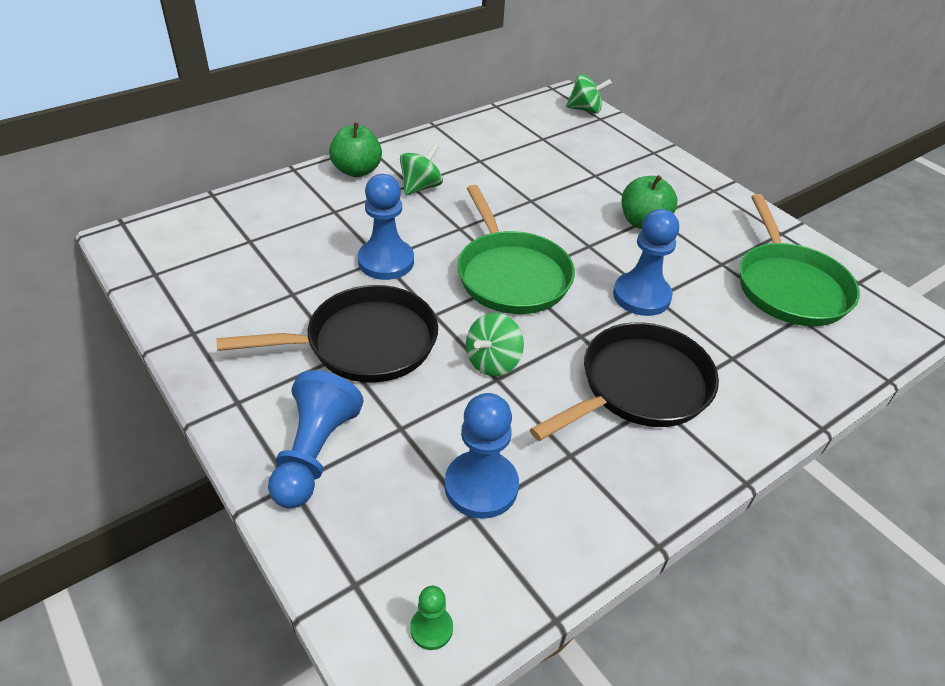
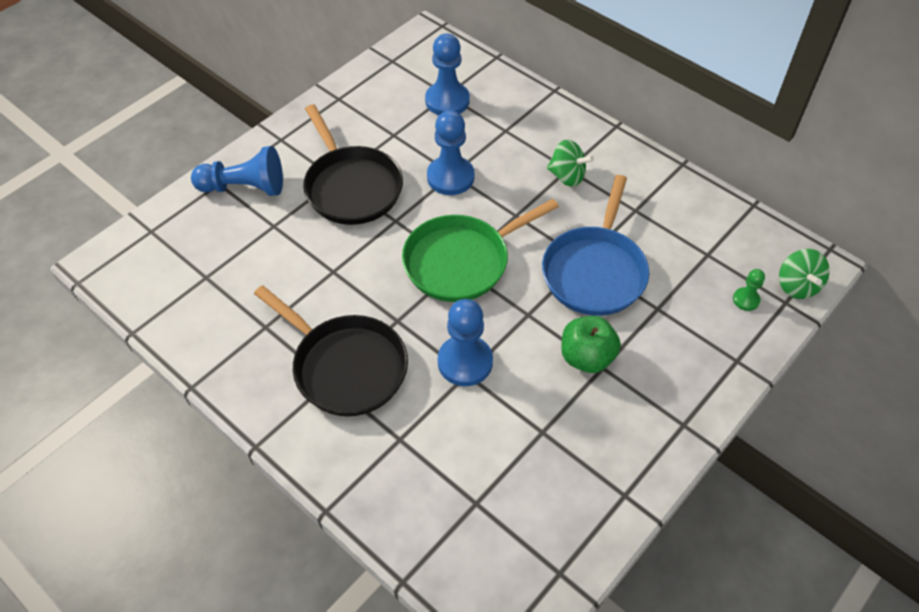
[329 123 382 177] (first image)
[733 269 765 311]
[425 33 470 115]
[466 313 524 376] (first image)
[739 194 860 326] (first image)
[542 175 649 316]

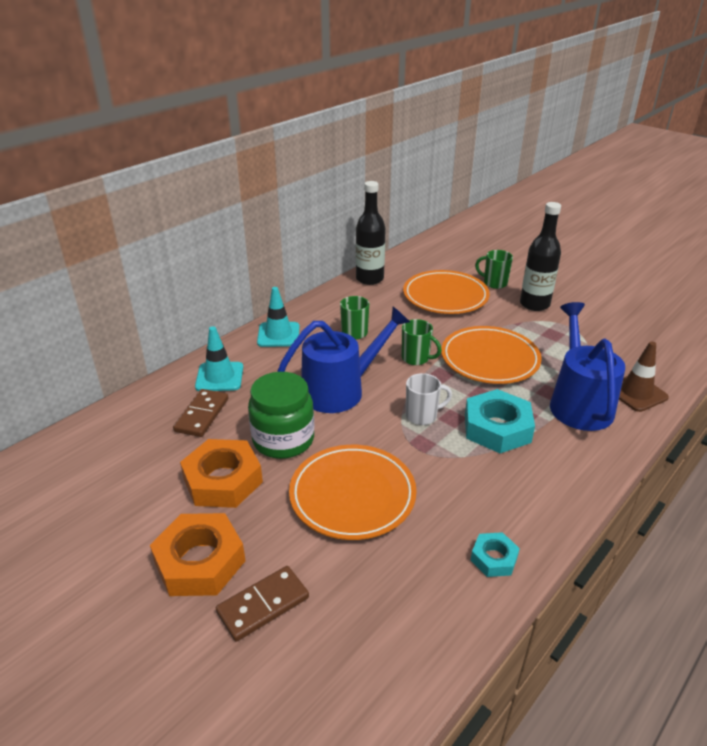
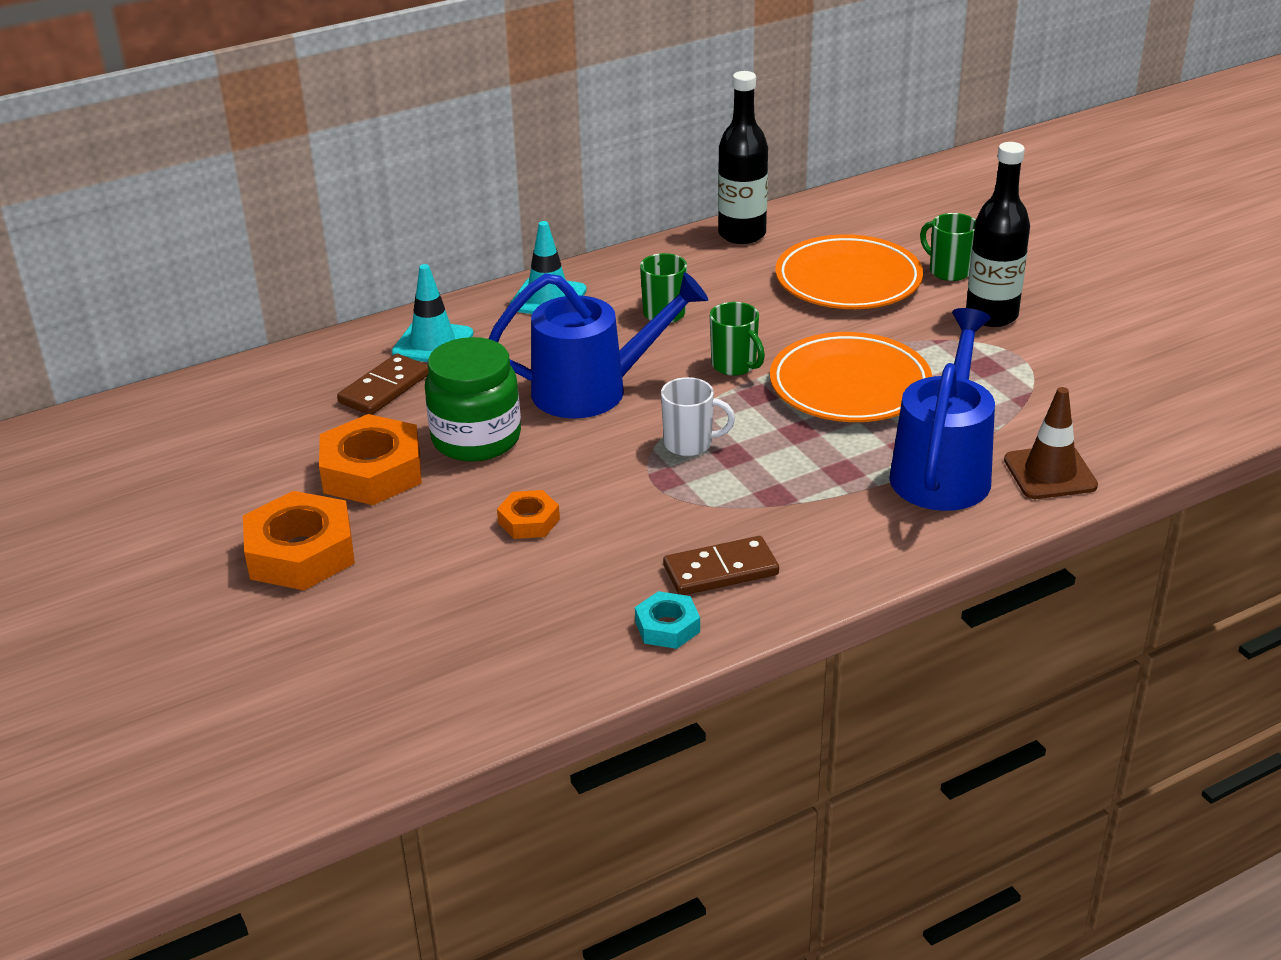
[663 536 779 595]
[497 490 560 539]
[465 389 535 453] (first image)

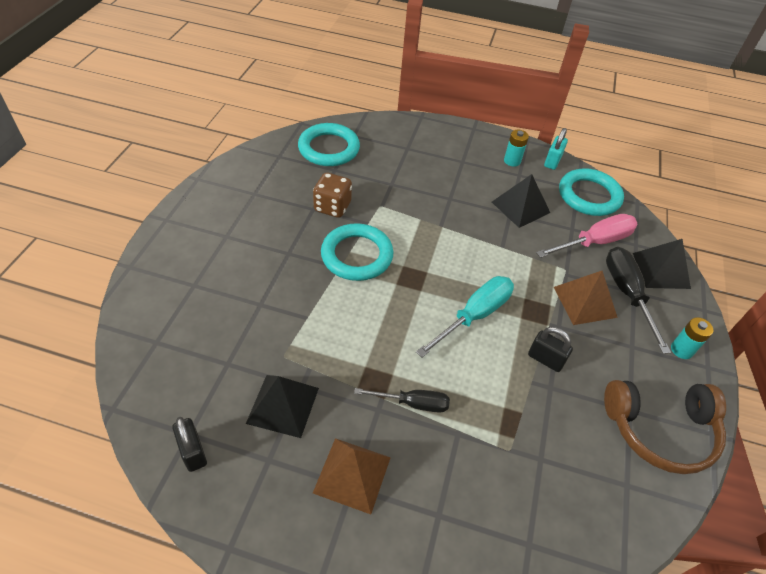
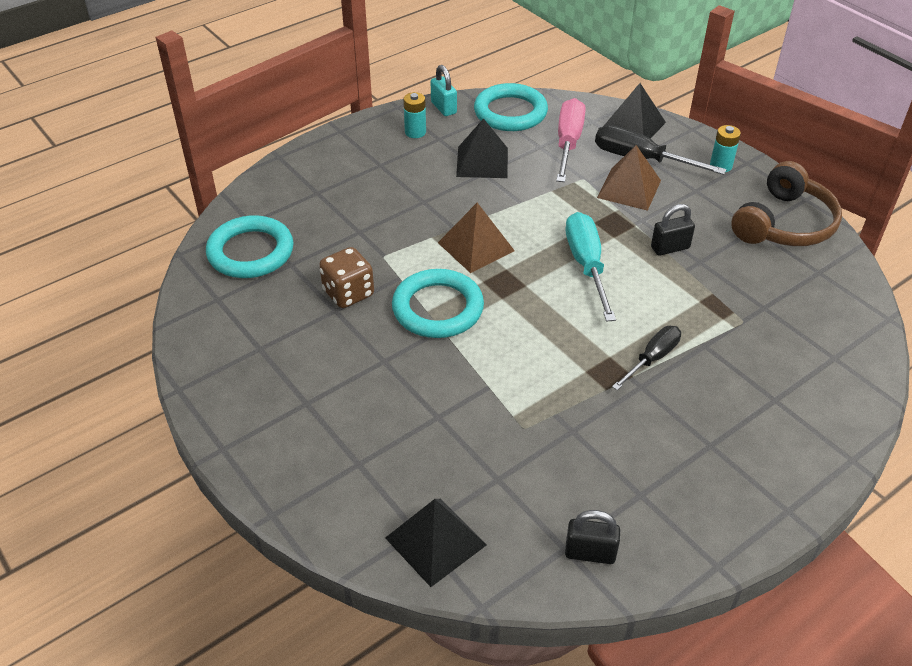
[385 499 487 587]
[438 203 515 273]

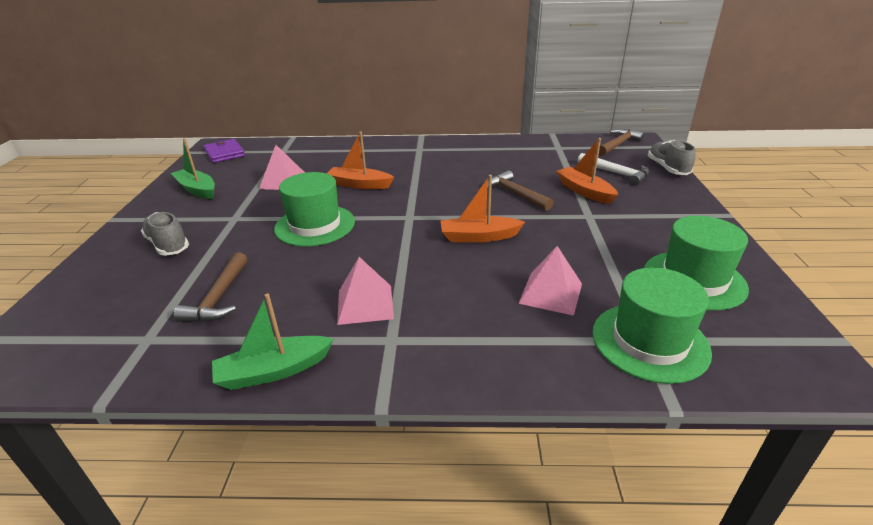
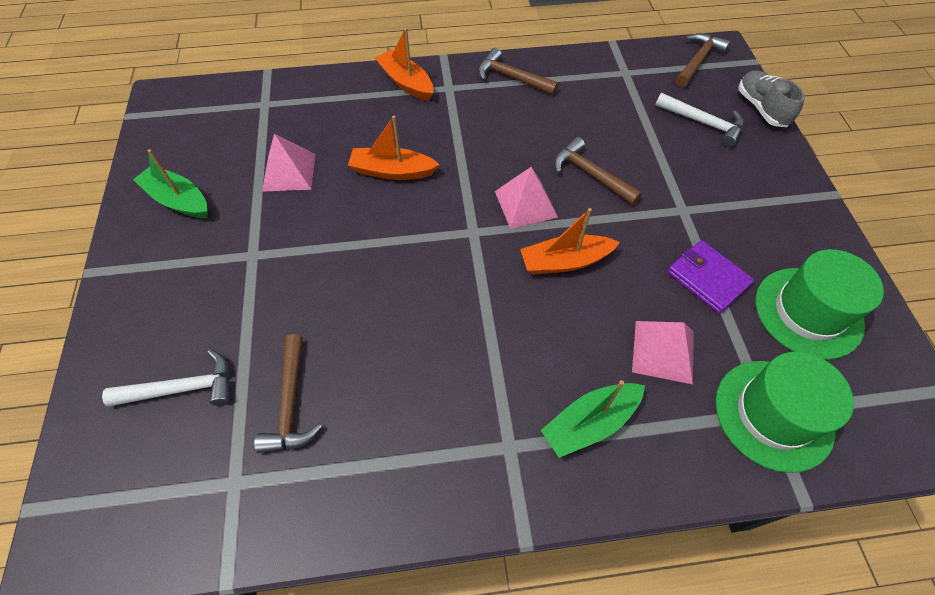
[141 212 189 256] (first image)
[667 240 754 314]
[541 380 645 458]
[274 172 355 247] (first image)
[495 167 558 229]
[375 28 433 101]
[102 349 230 406]
[478 48 559 95]

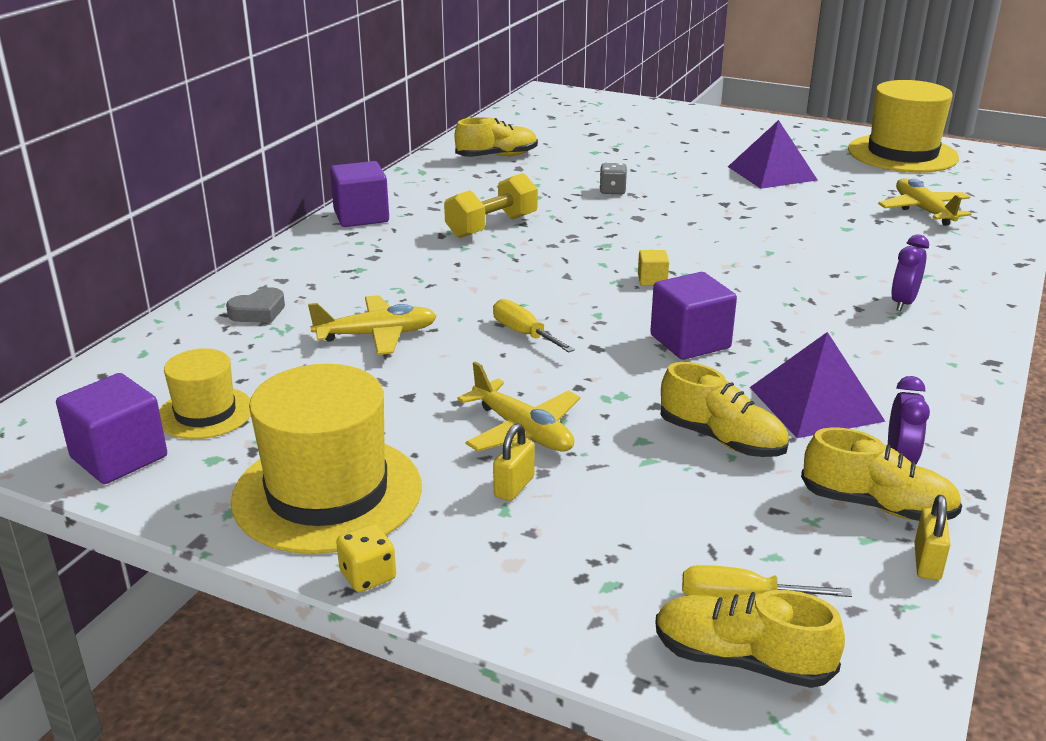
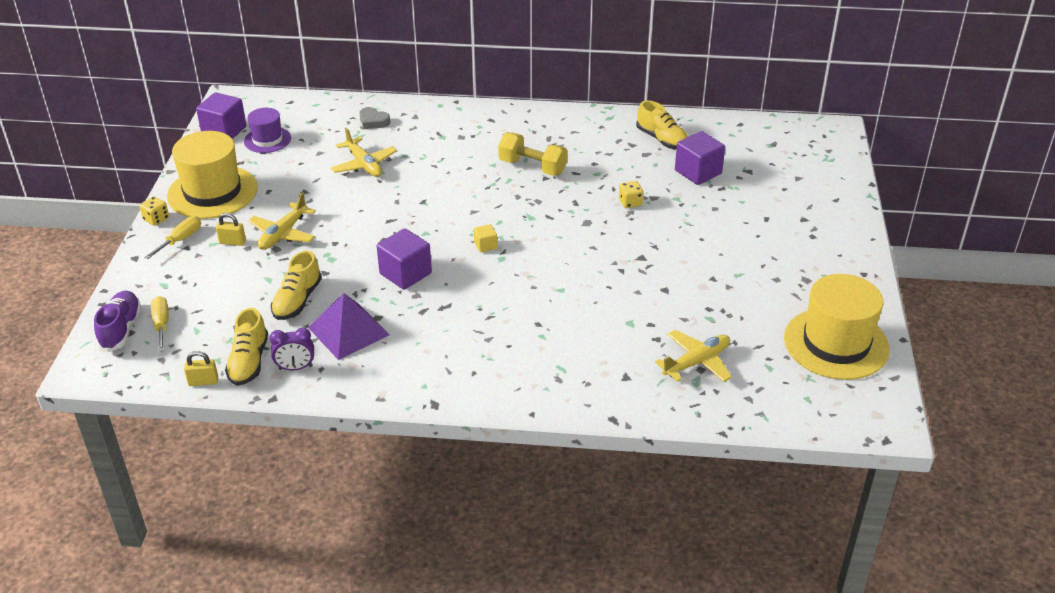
[244 108 291 153]
[675 131 725 185]
[144 216 201 259]
[619 181 643 208]
[94 290 142 352]
[728 120 817 189] (first image)
[891 234 929 311] (first image)

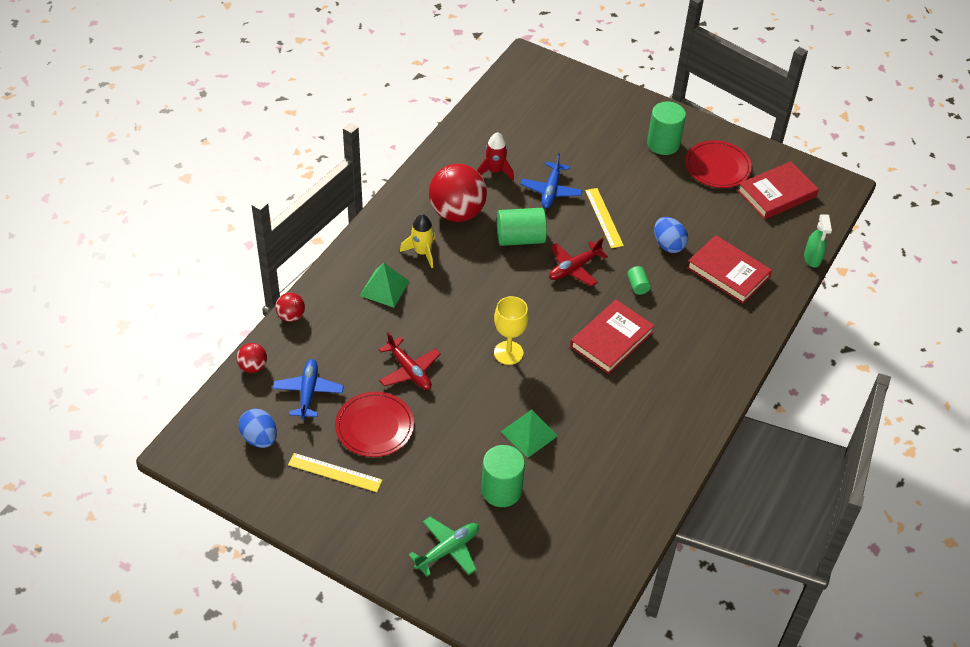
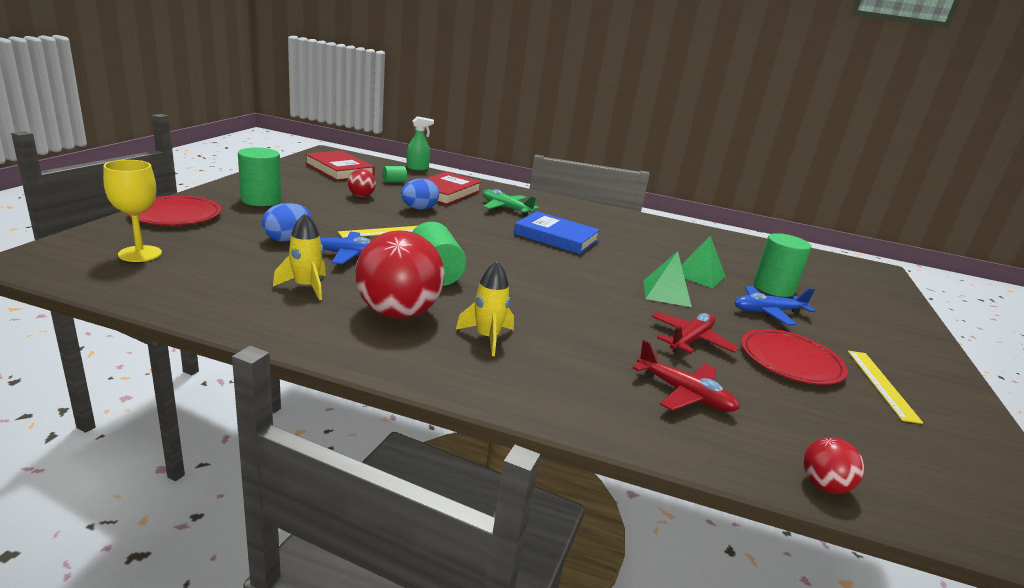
[262 203 311 242]
[734 286 815 325]
[348 169 376 197]
[643 251 692 307]
[483 189 539 216]
[273 213 326 300]
[103 160 162 262]
[632 340 740 412]
[514 211 600 254]
[383 166 407 183]
[128 195 222 225]

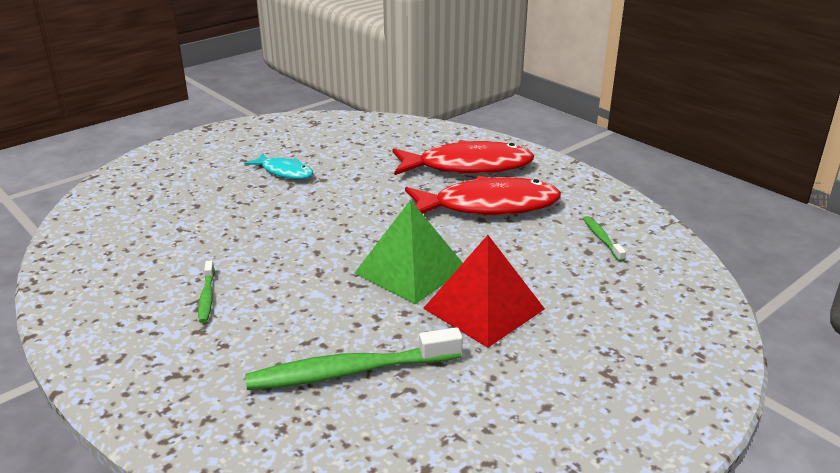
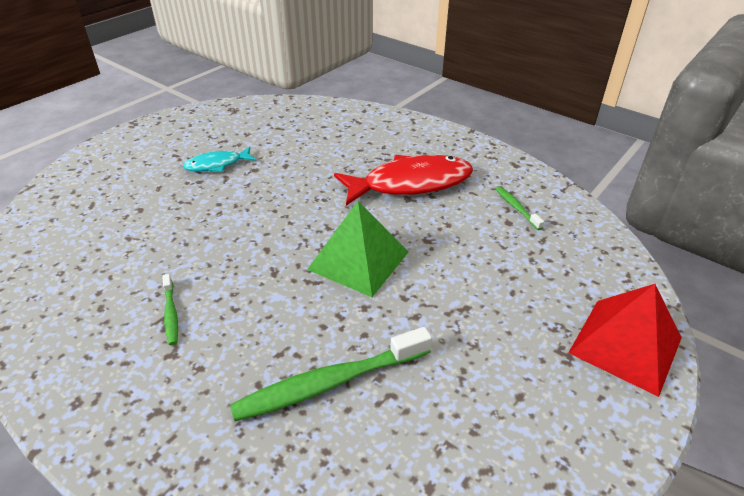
[183 147 256 172]
[392 140 534 175] (first image)
[568 284 682 397]

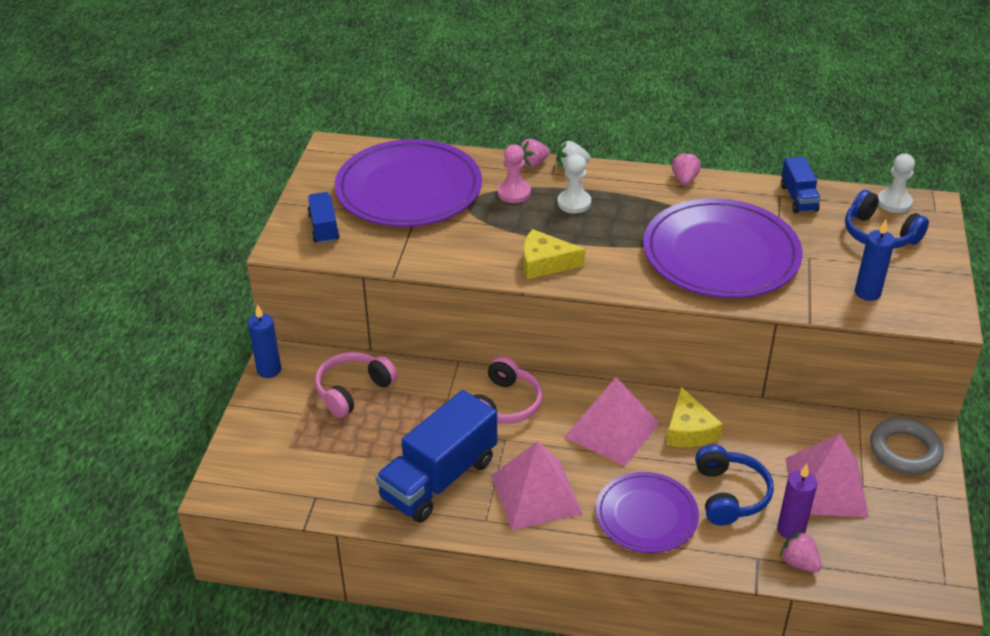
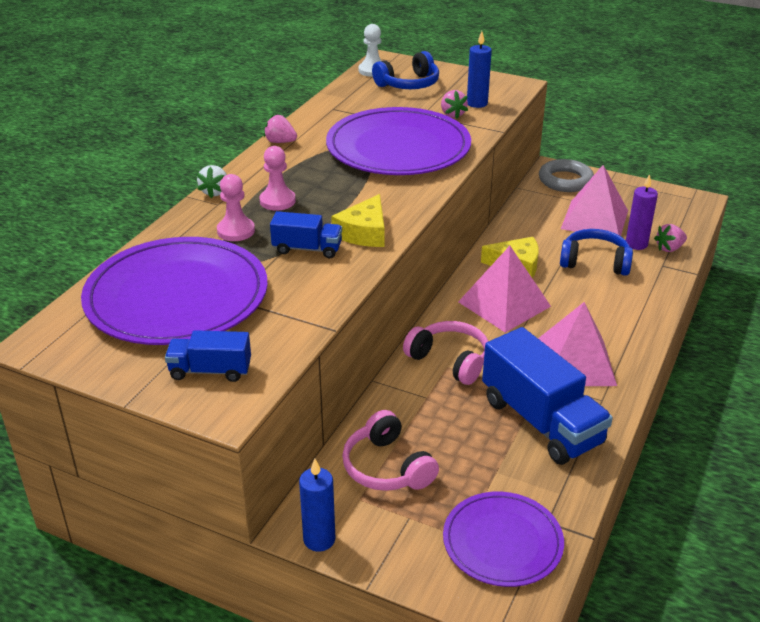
[441 90 468 118]
[259 146 296 211]
[443 491 564 587]
[270 211 342 258]

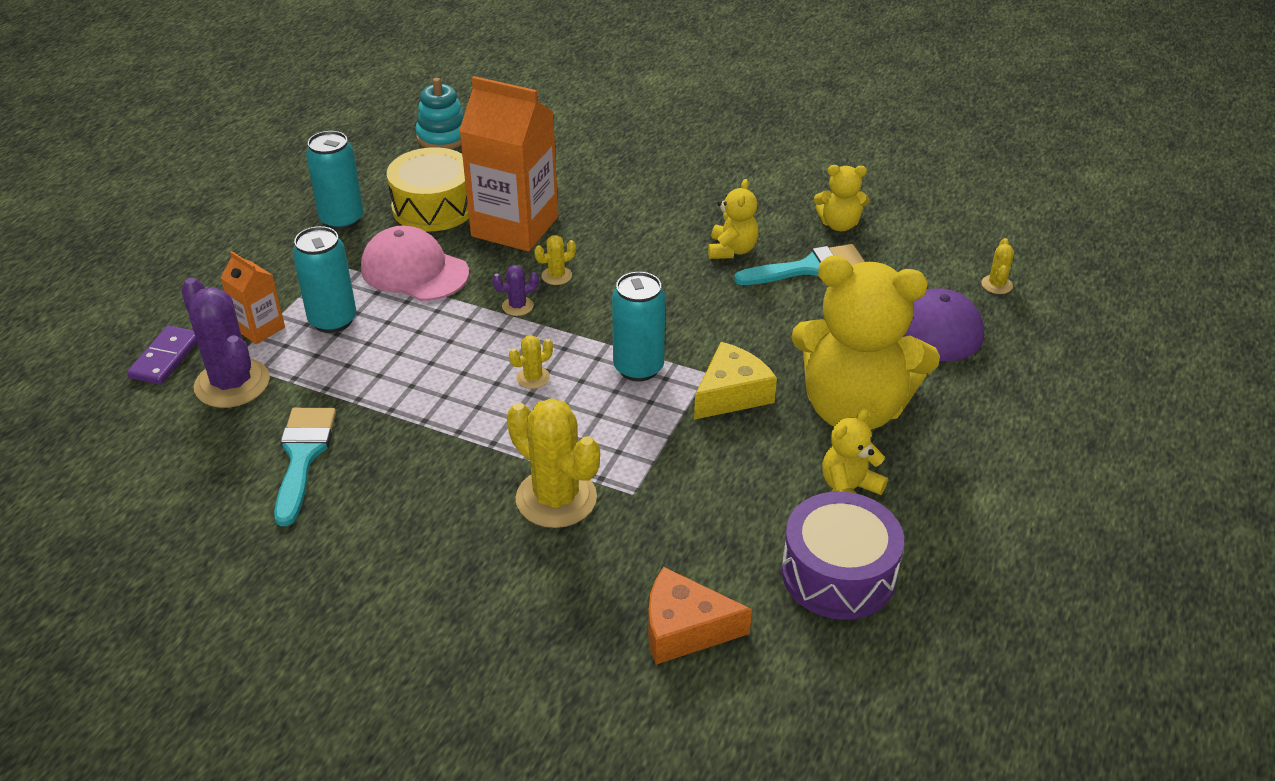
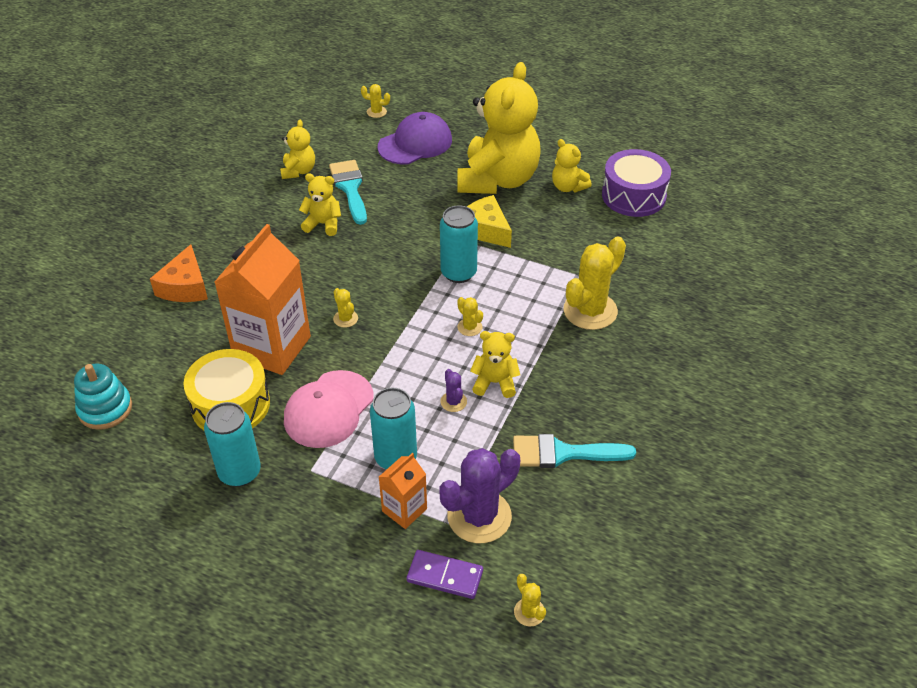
[440 369 467 412]
[150 244 208 302]
[470 331 520 398]
[514 574 546 627]

